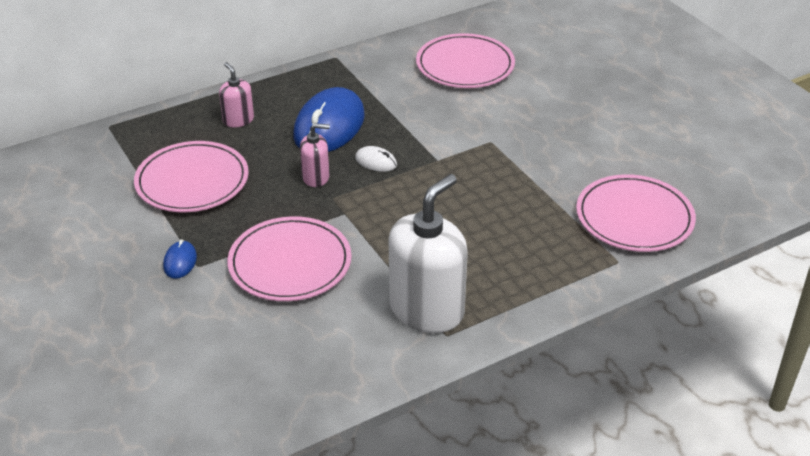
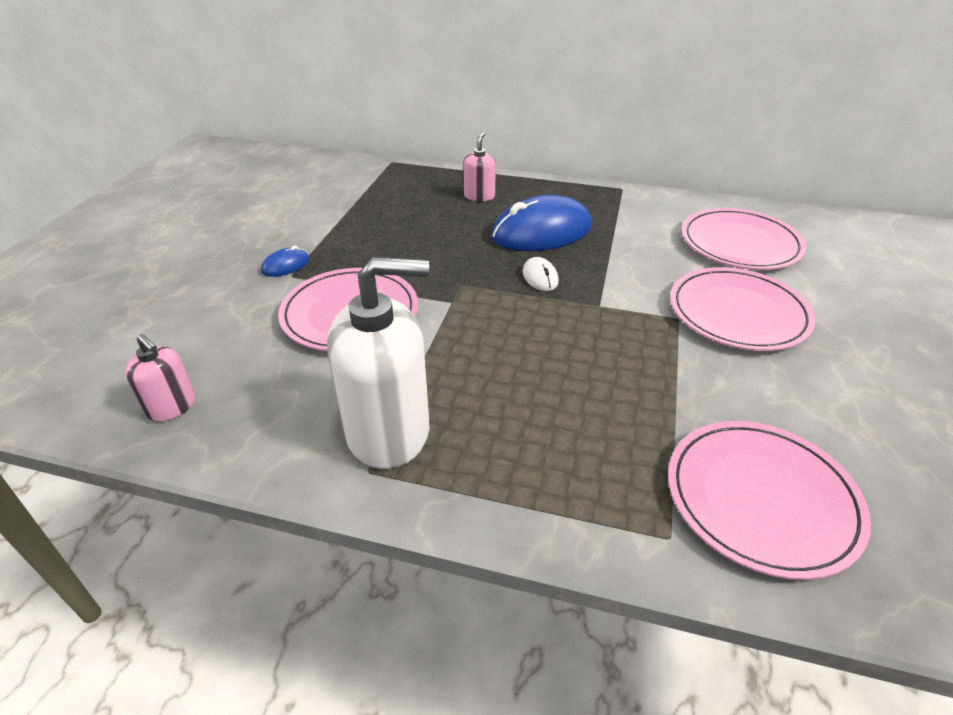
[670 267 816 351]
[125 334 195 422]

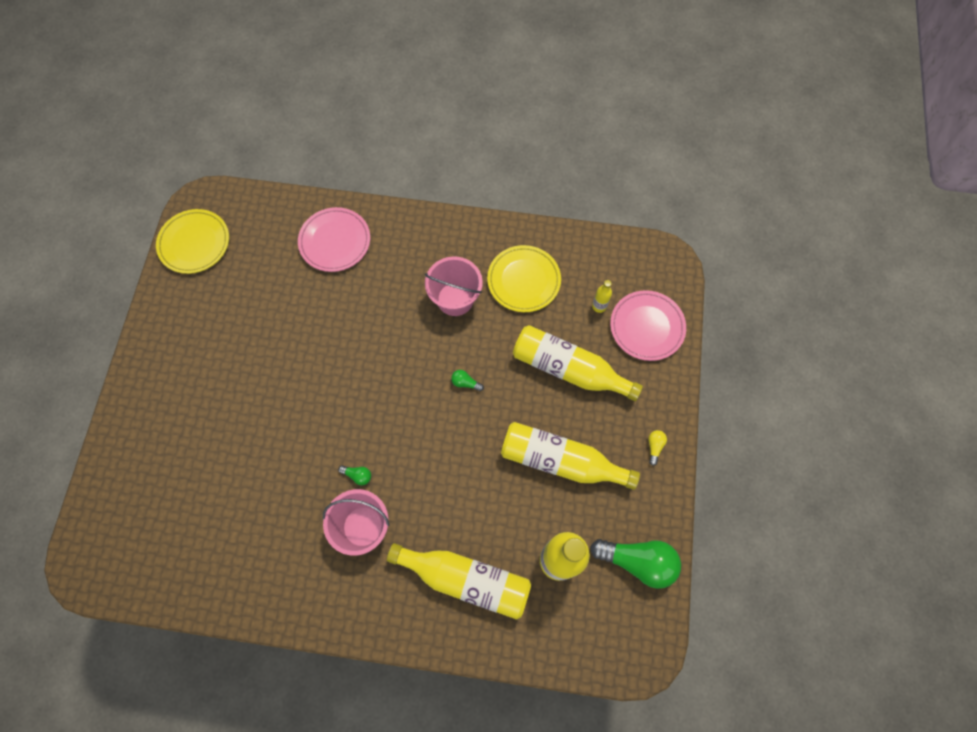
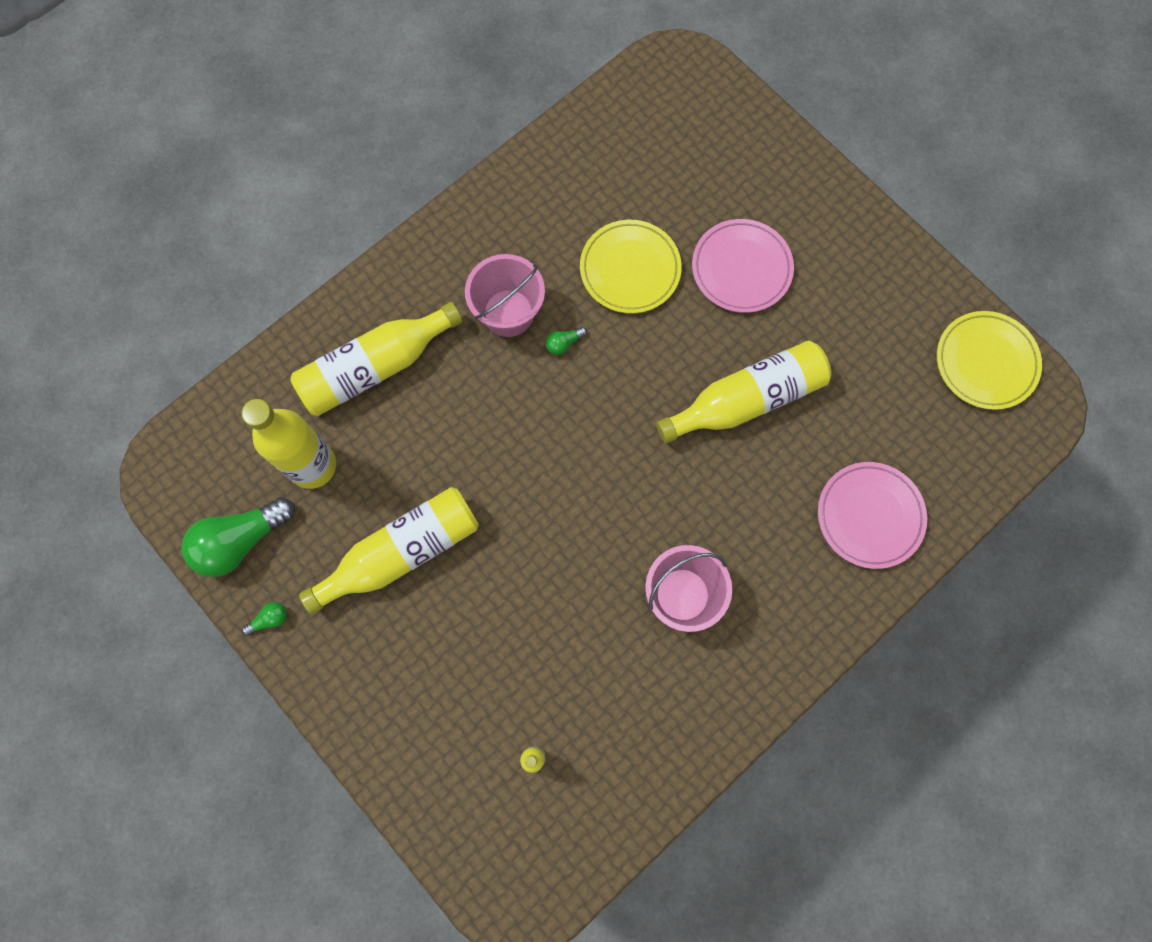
[242 602 287 636]
[580 220 682 314]
[656 341 831 443]
[692 219 794 313]
[648 430 667 466] (first image)

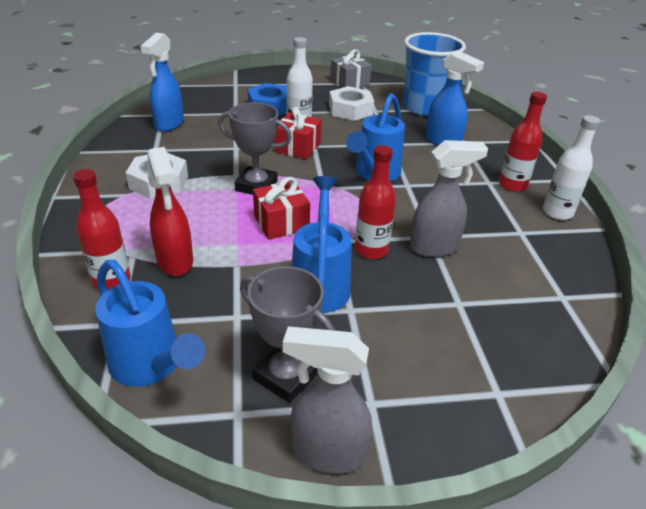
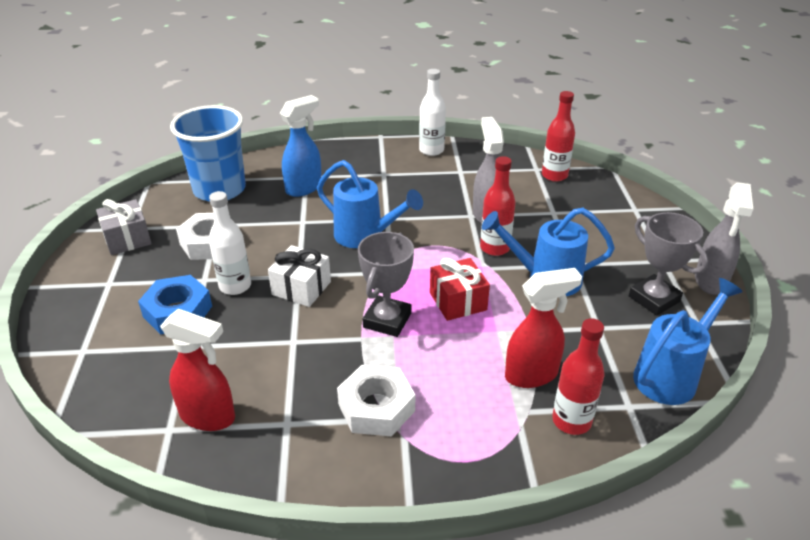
[160 309 235 431]
[629 212 708 316]
[268 245 331 307]
[542 91 575 182]

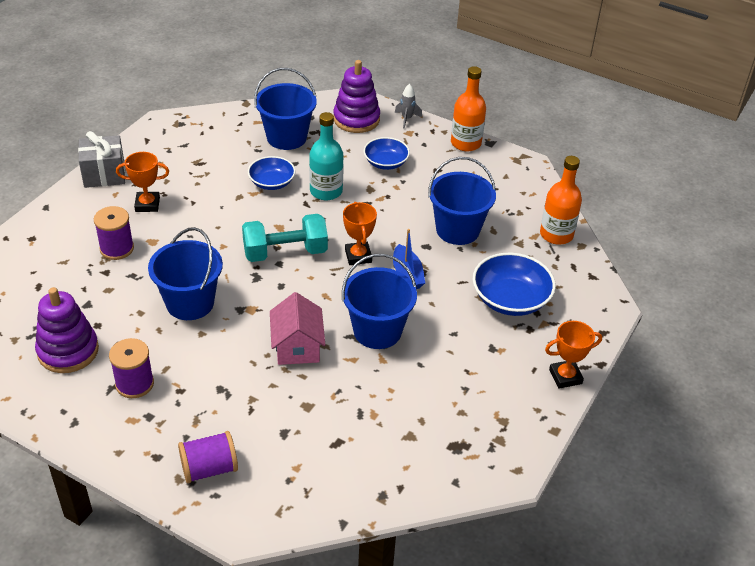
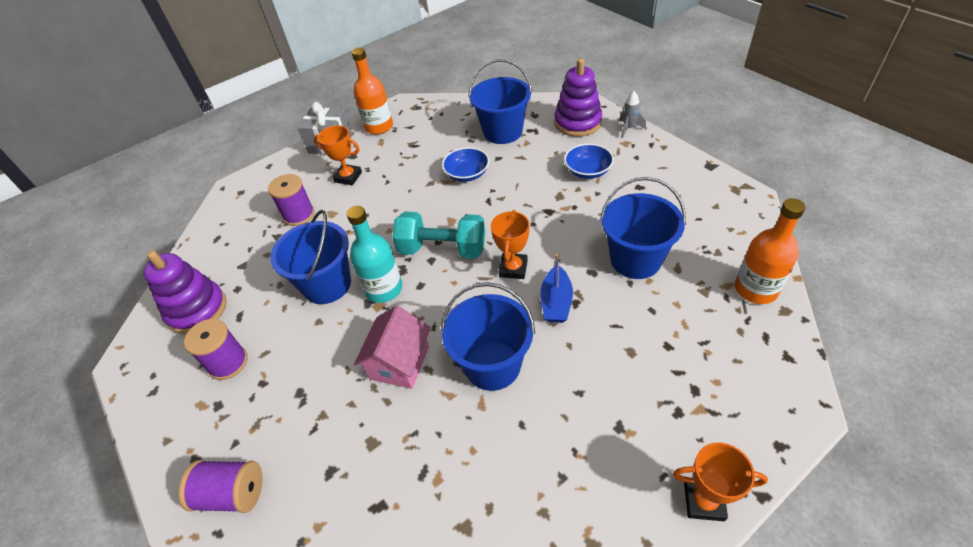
[347 206 402 303]
[351 48 393 135]
[472 253 556 316] (first image)

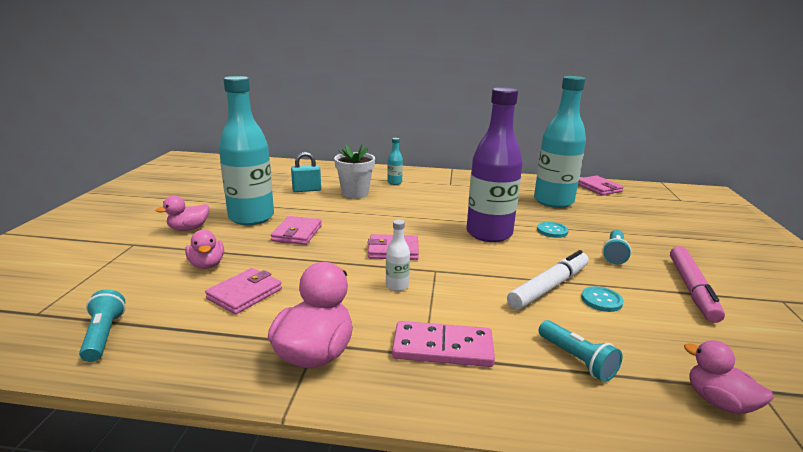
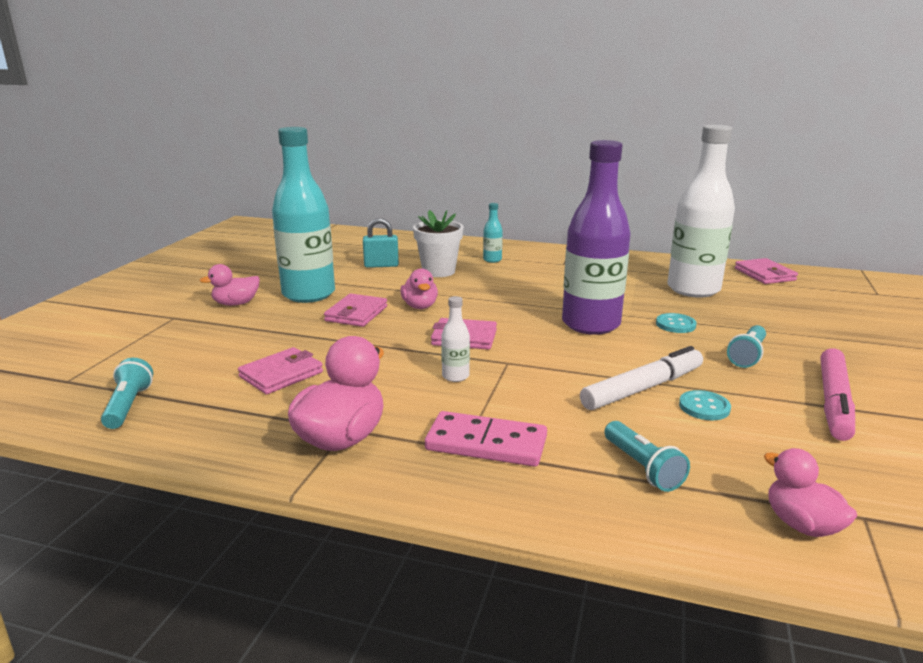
[400 268 438 309]
[667 125 735 298]

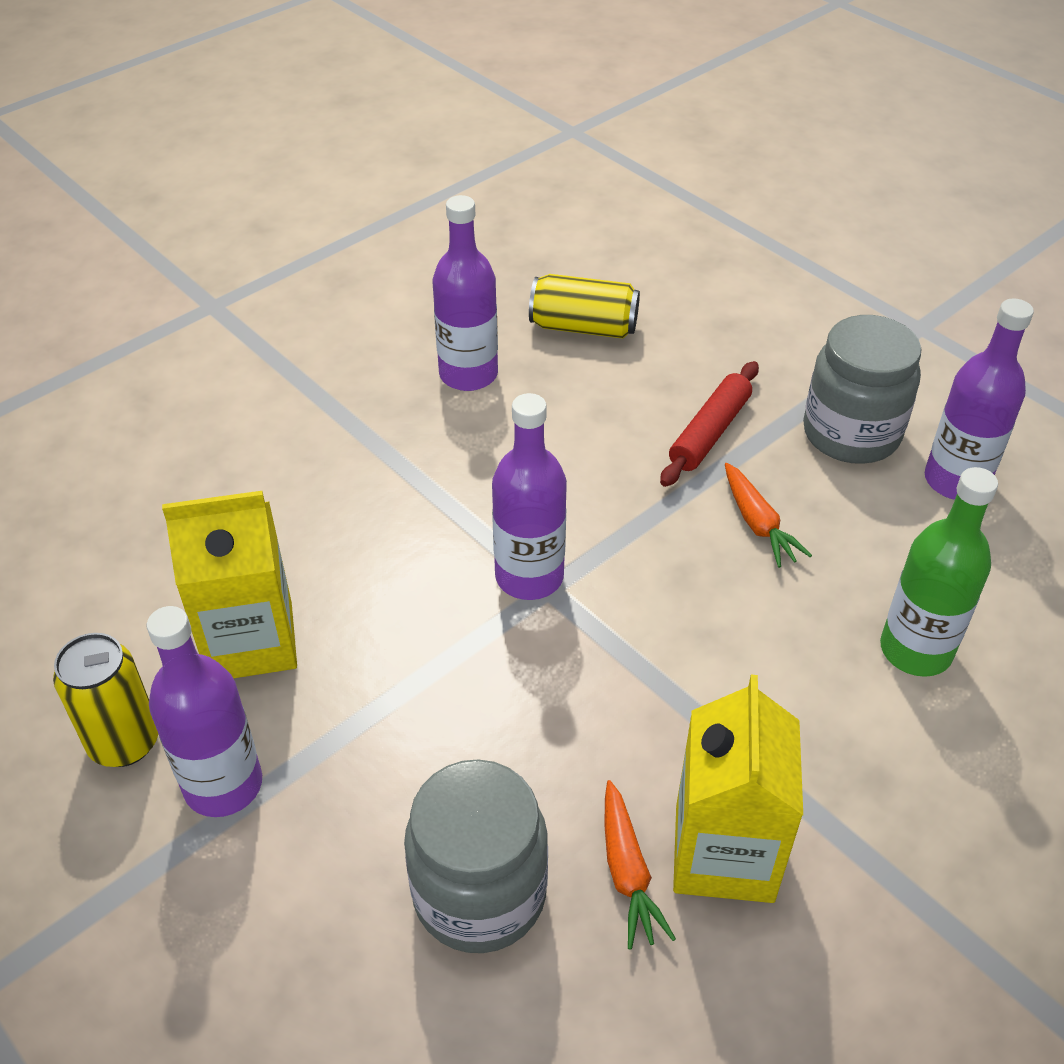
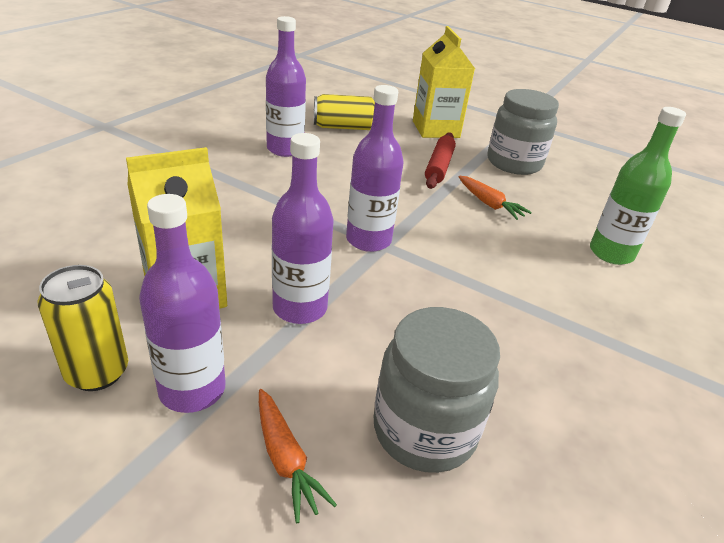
[259 389 337 523]
[413 26 475 138]
[272 133 334 324]

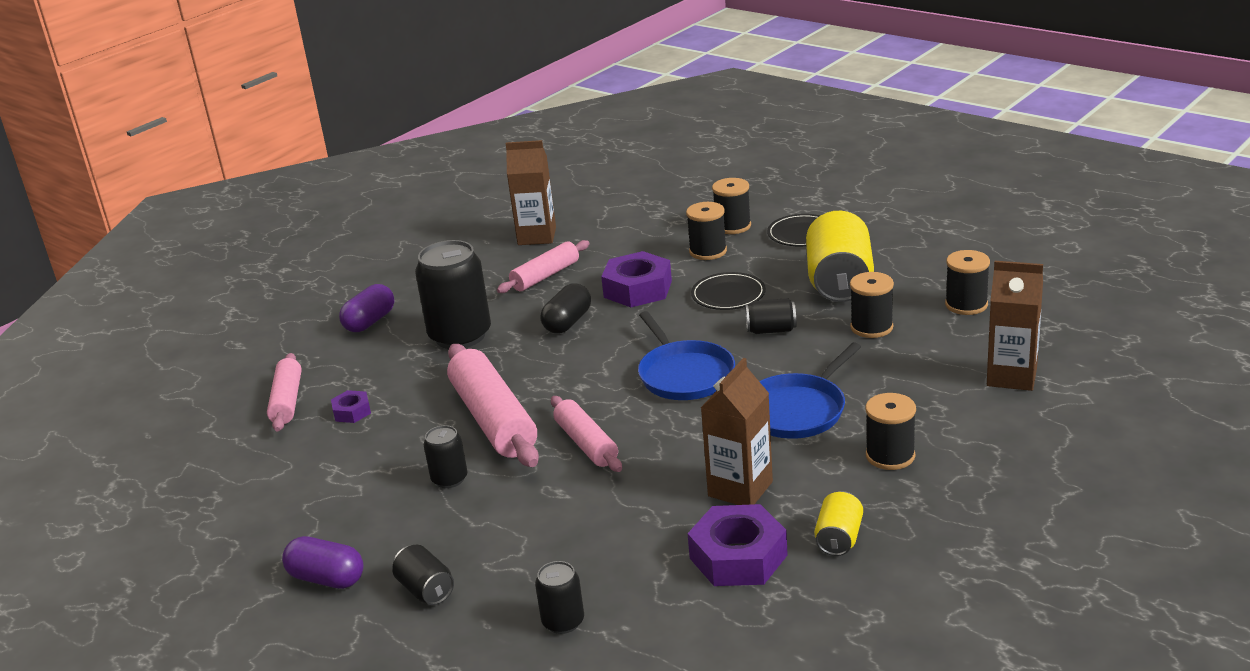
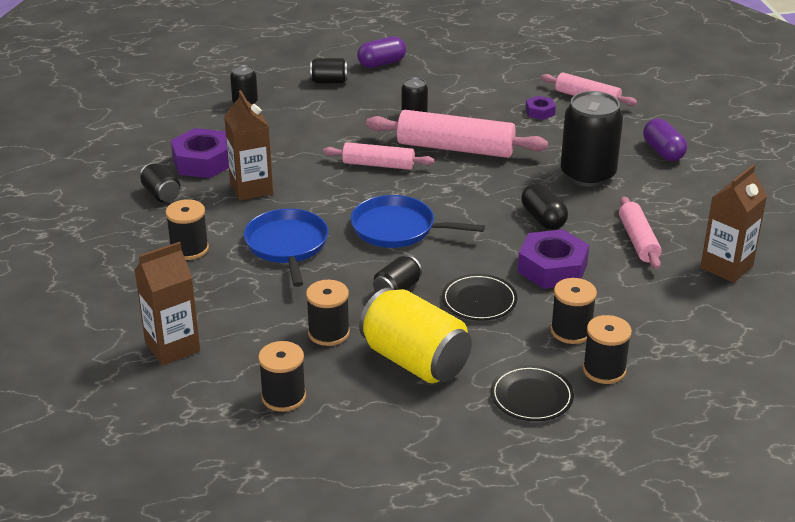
[140 163 180 203]

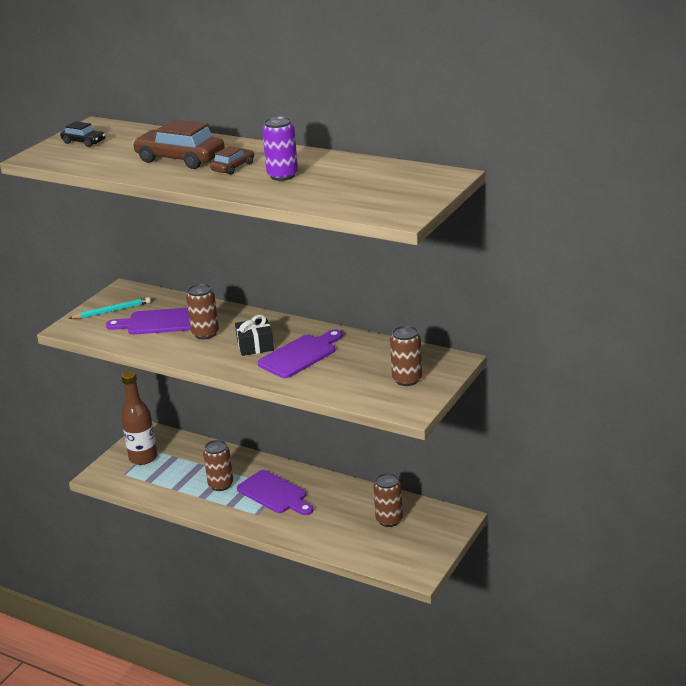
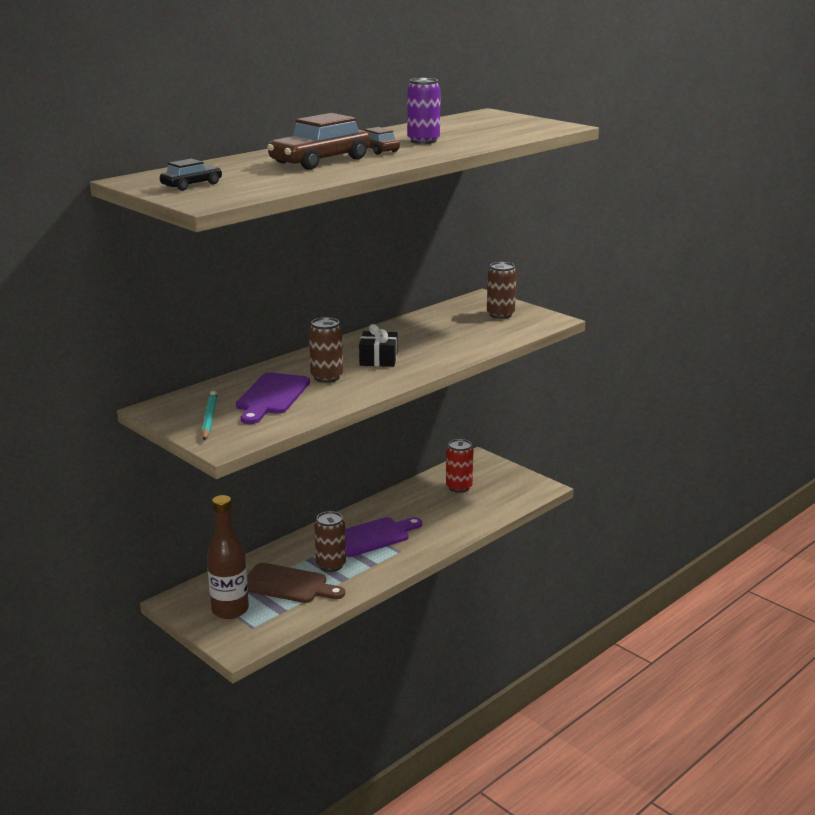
[258 329 343 378] (first image)
[446 439 473 493]
[247 563 345 603]

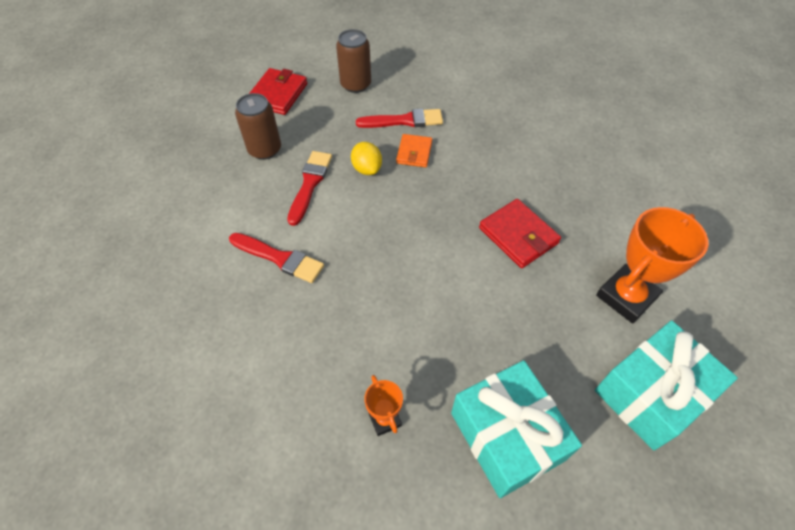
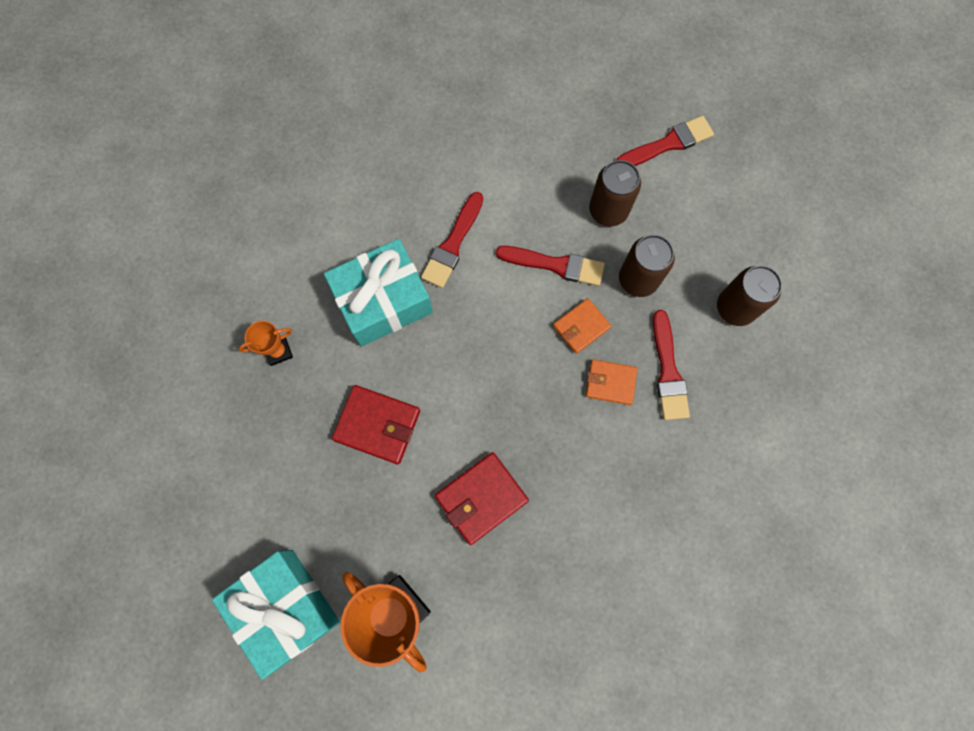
[332 385 420 464]
[553 298 611 354]
[324 239 433 347]
[616 116 714 166]
[619 235 675 297]

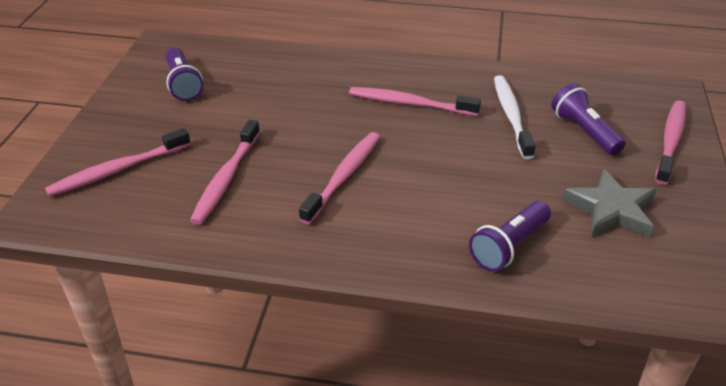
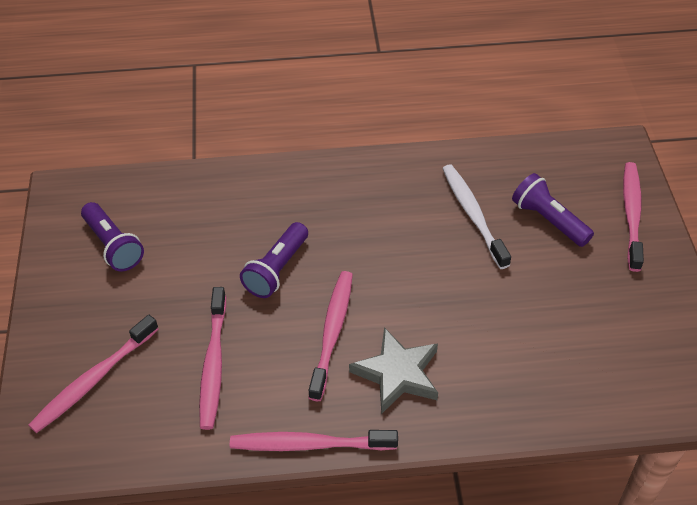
[230 430 398 451]
[240 222 308 298]
[349 327 438 414]

